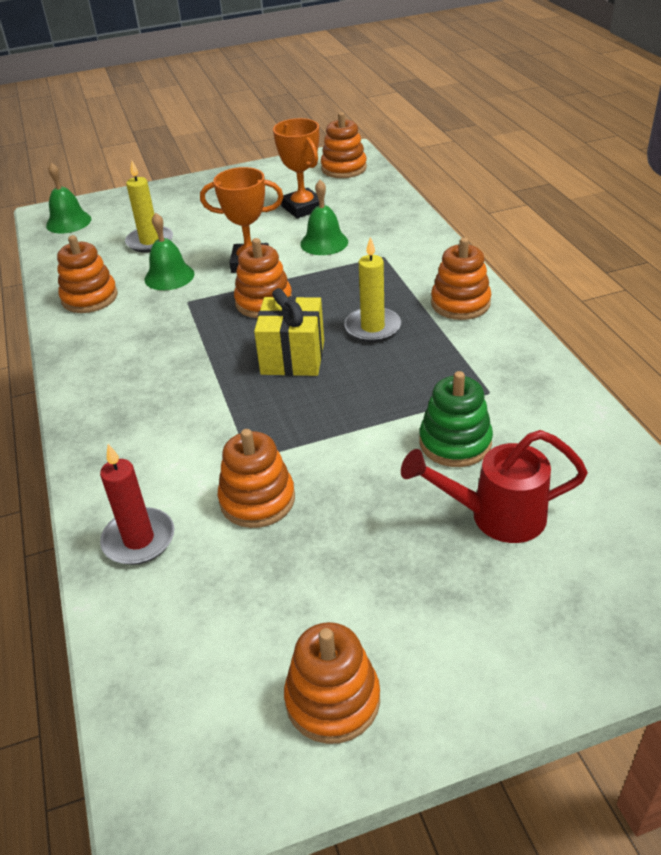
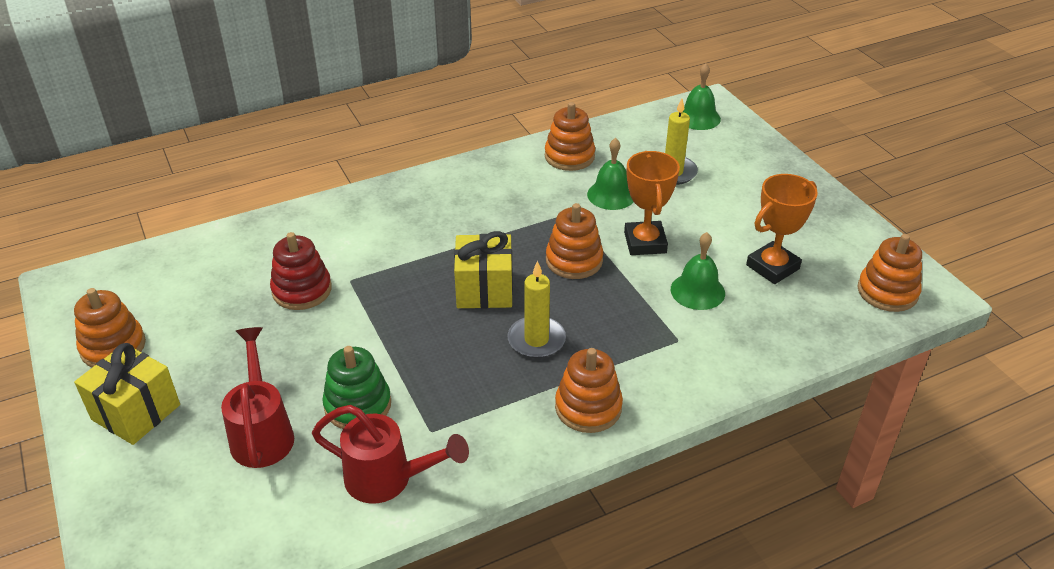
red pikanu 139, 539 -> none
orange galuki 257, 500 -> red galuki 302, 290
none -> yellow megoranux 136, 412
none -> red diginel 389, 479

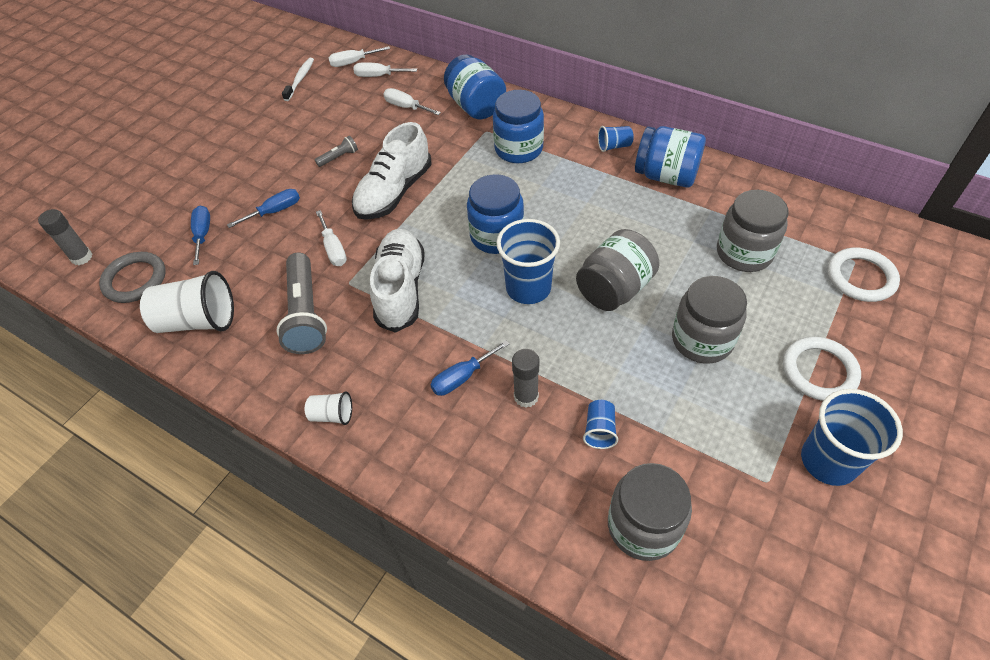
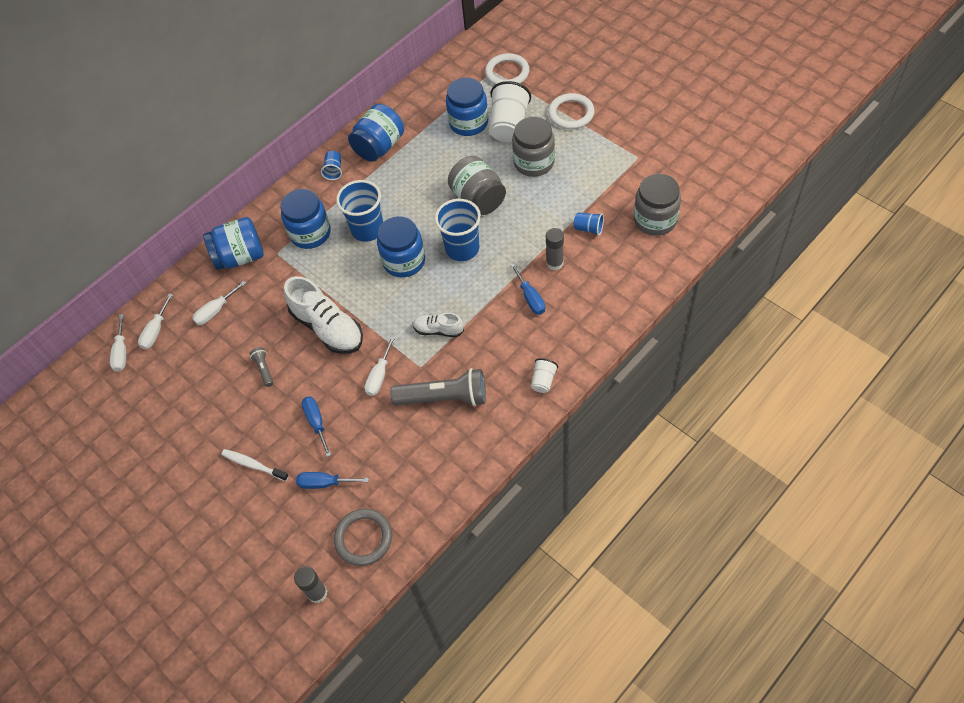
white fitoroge 198, 321 -> white fitoroge 508, 125, move
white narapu 300, 79 -> white narapu 253, 465, move
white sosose 333, 249 -> white sosose 379, 376, 120 degrees clockwise
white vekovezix 400, 289 -> white vekovezix 438, 330, x0.53
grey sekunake 744, 253 -> blue sekunake 468, 123
blue fitoroge 828, 461 -> blue fitoroge 367, 229, move

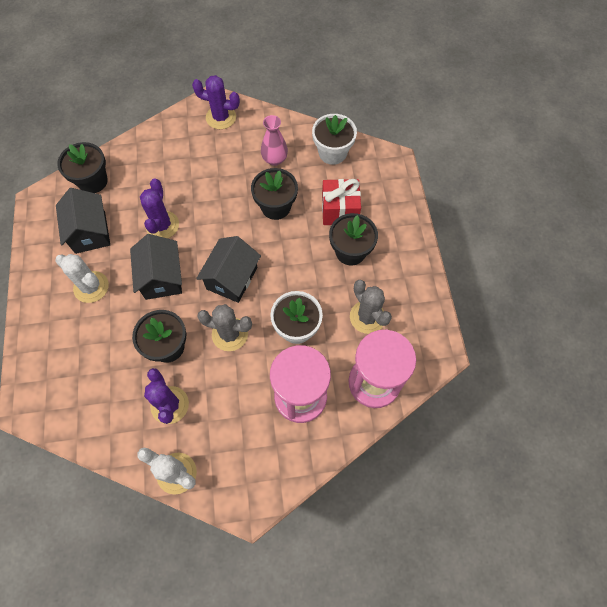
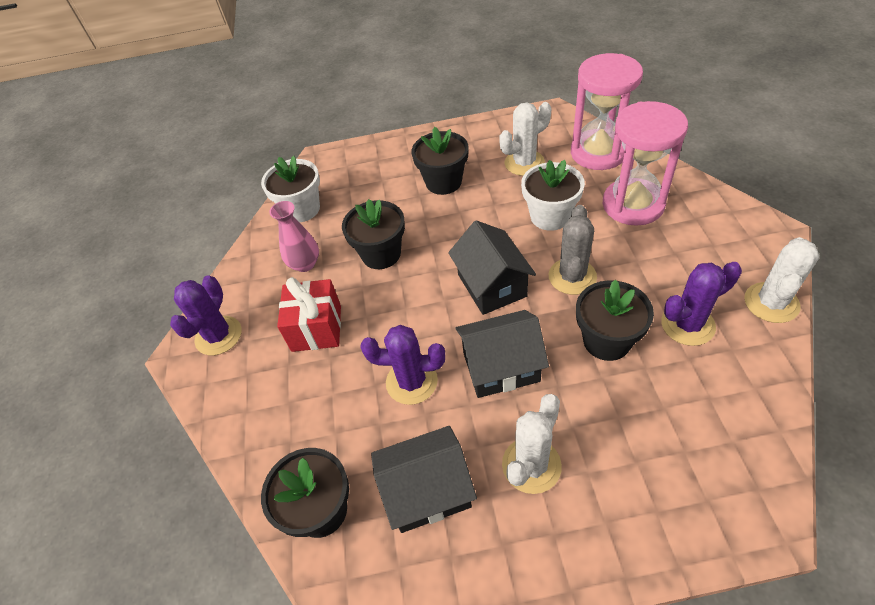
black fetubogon 232, 278 -> black fetubogon 492, 285, 45 degrees clockwise
red megoranux 339, 210 -> red megoranux 316, 328, move
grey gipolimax 367, 317 -> white gipolimax 524, 163

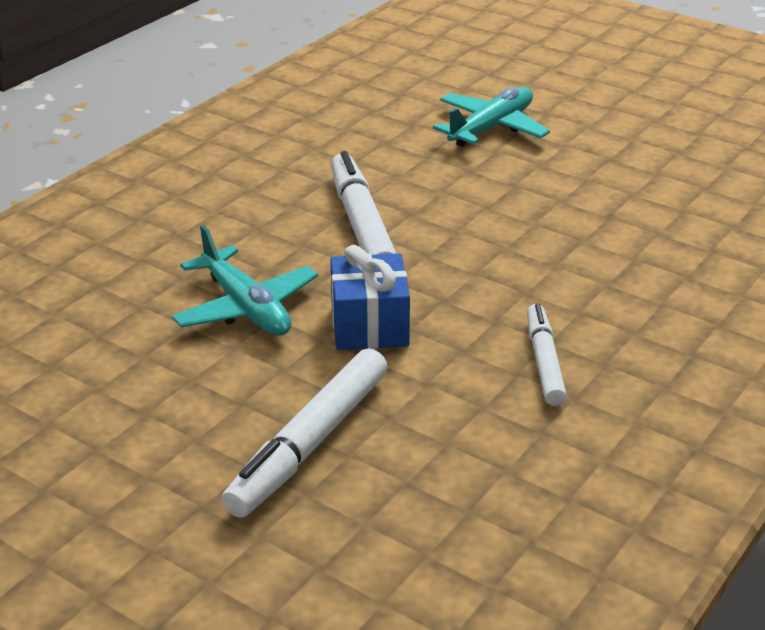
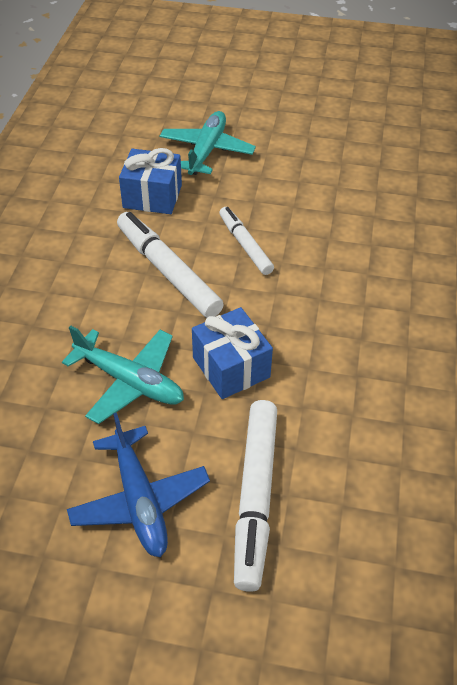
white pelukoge 544, 362 -> white pelukoge 245, 245, move
none -> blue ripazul 140, 500
none -> blue megoranux 152, 196

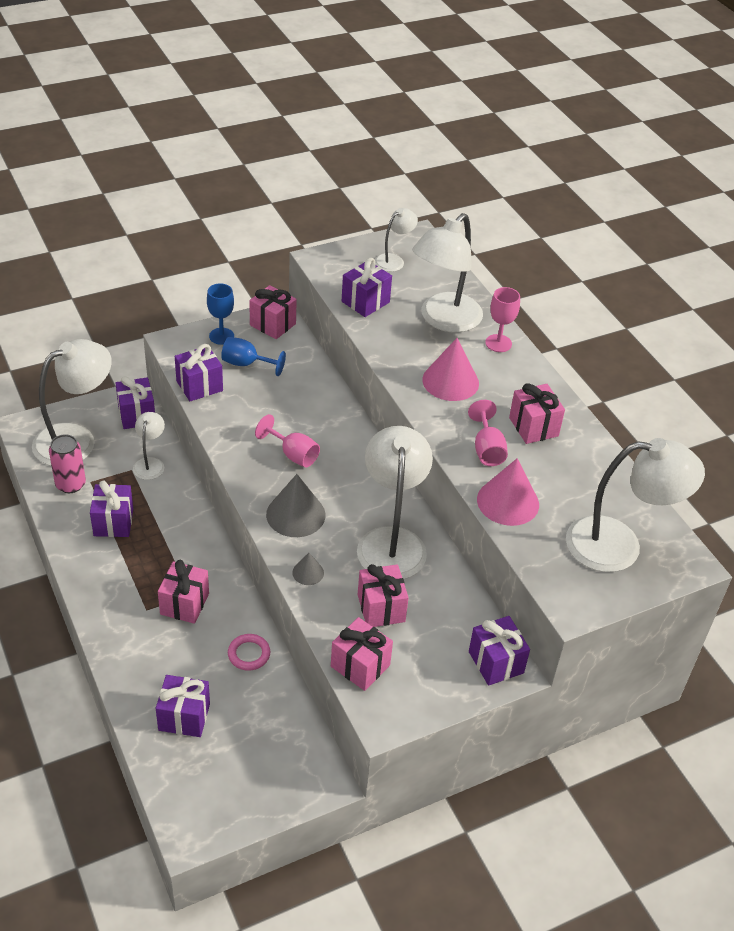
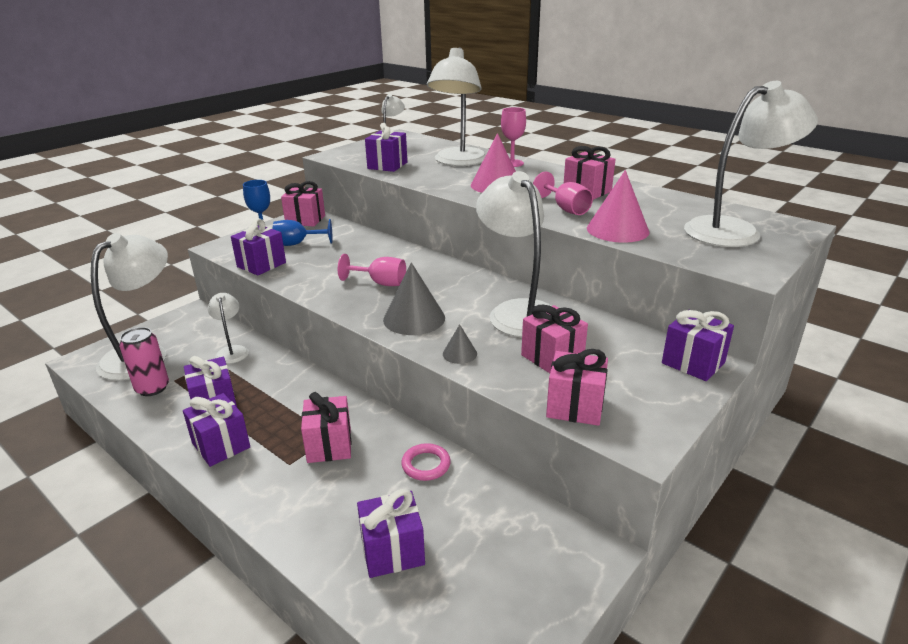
purple megoranux 137, 415 -> purple megoranux 221, 445, move

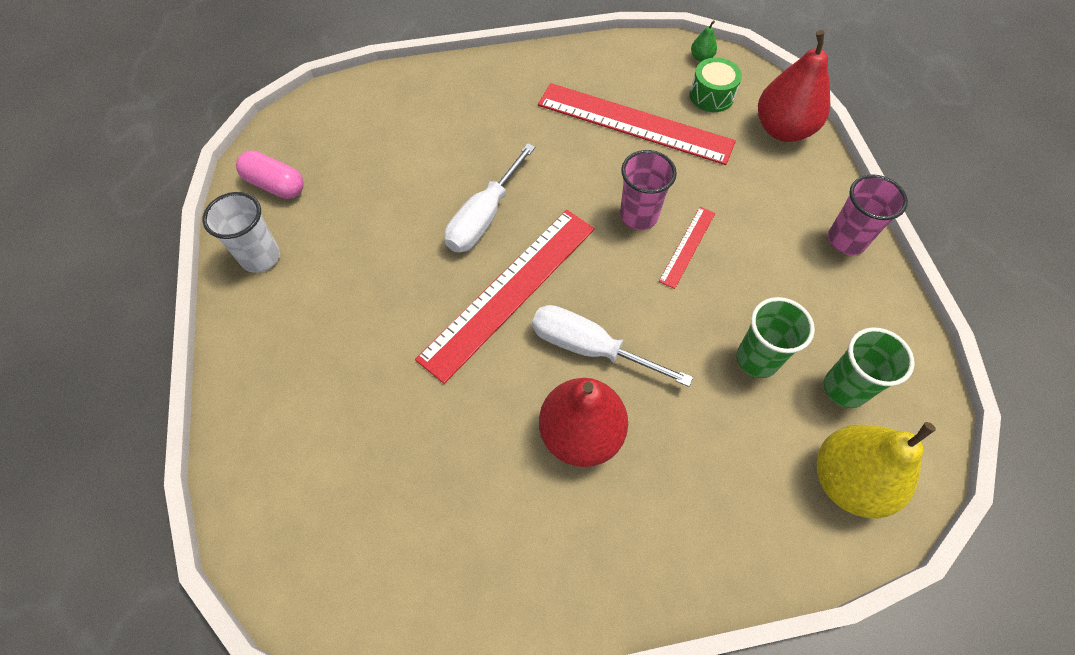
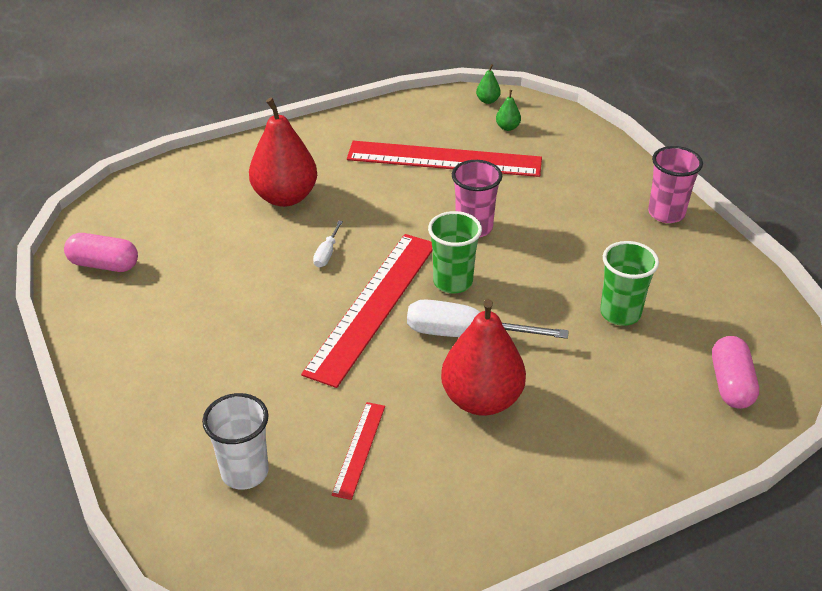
white fitoroge 260, 257 -> white fitoroge 245, 472, move
white sosose 484, 217 -> white sosose 327, 253, x0.48
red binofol 687, 246 -> red binofol 359, 449, move
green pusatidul 711, 95 -> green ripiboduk 507, 127
red ripiboduk 783, 129 -> red ripiboduk 285, 197, move
yellow ripiboduk 848, 480 -> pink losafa 731, 384
green fitoroge 844, 388 -> green fitoroge 453, 282, move

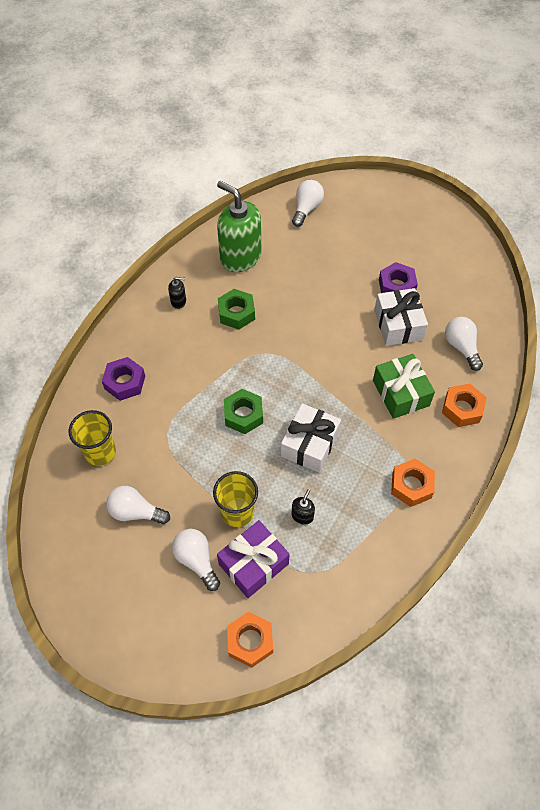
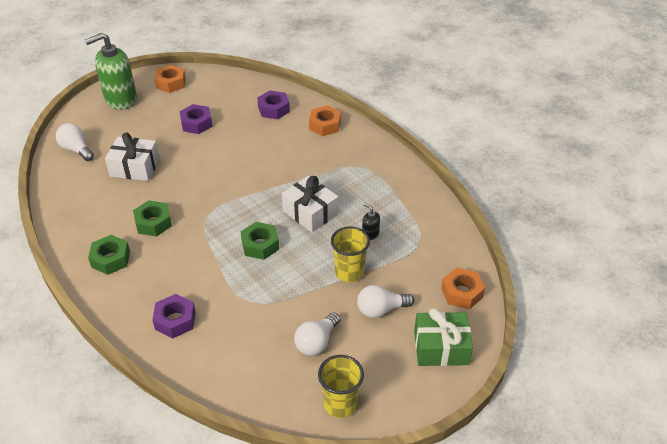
yellow fitoroge 100, 452 -> yellow fitoroge 340, 404, move
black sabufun 178, 301 -> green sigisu 111, 259
green sabufun 240, 257 -> green sabufun 120, 99, move
purple megoranux 253, 564 -> none
green megoranux 400, 393 -> green megoranux 441, 347, move
white megoranux 398, 324 -> white megoranux 135, 167, move
orange sigisu 411, 485 -> orange sigisu 171, 83, move
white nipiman 461, 347 -> purple sigisu 274, 109

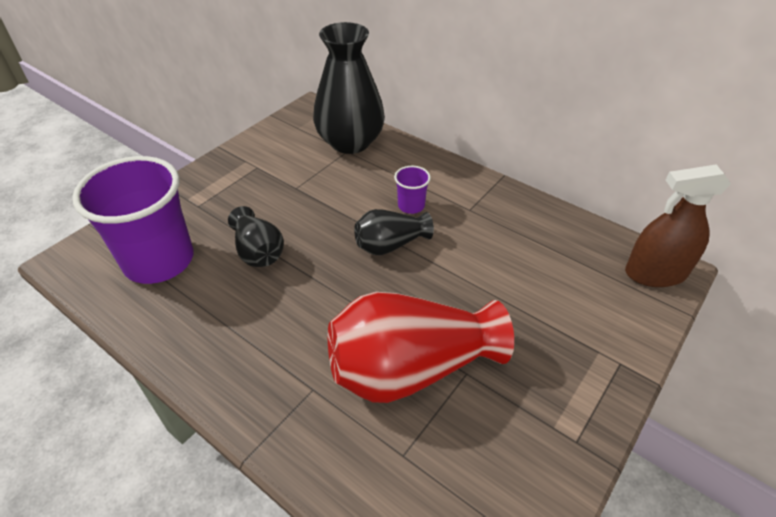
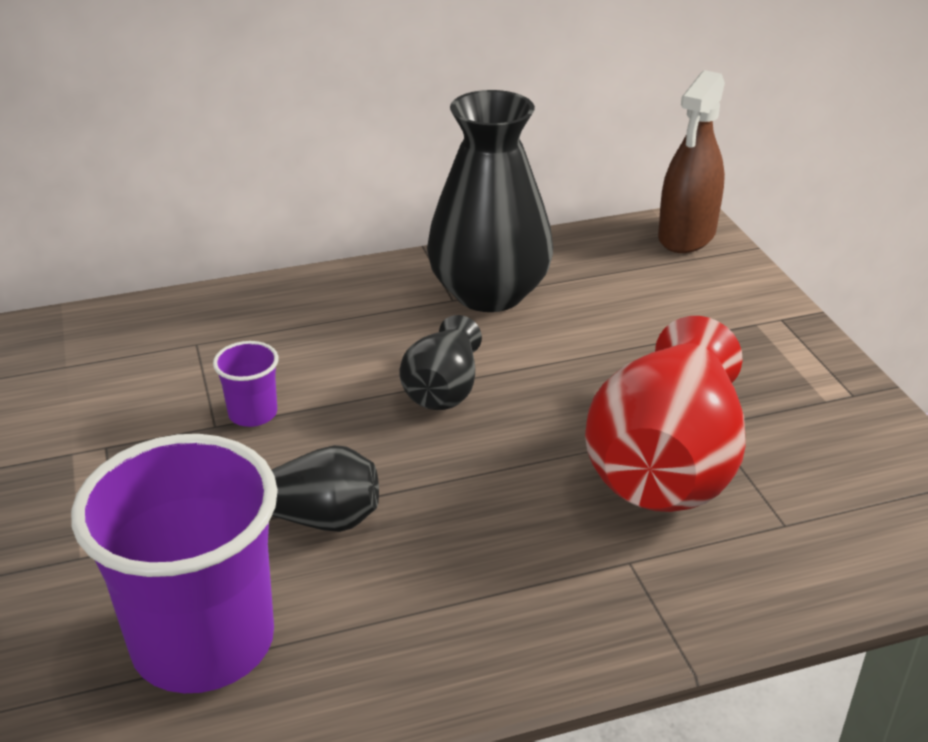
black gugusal 350, 142 -> black gugusal 489, 293, move
purple fitoroge 411, 206 -> purple fitoroge 253, 413, move

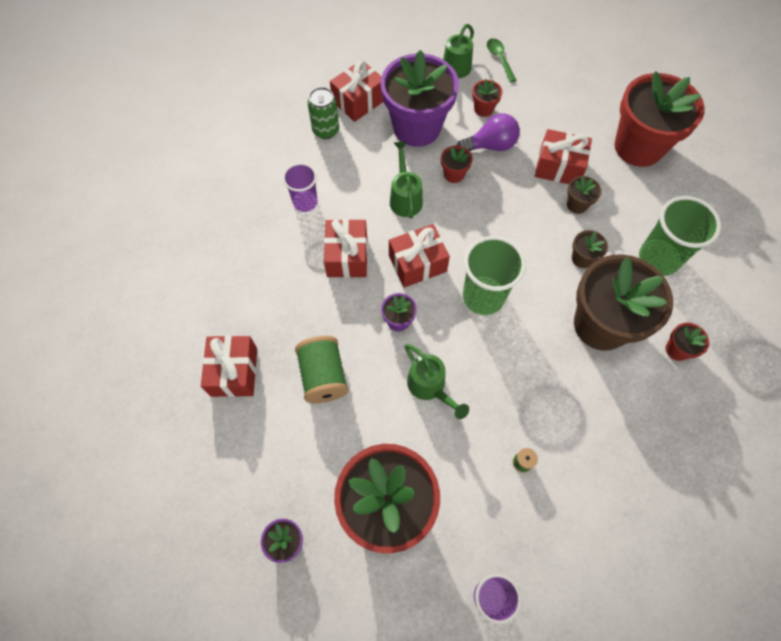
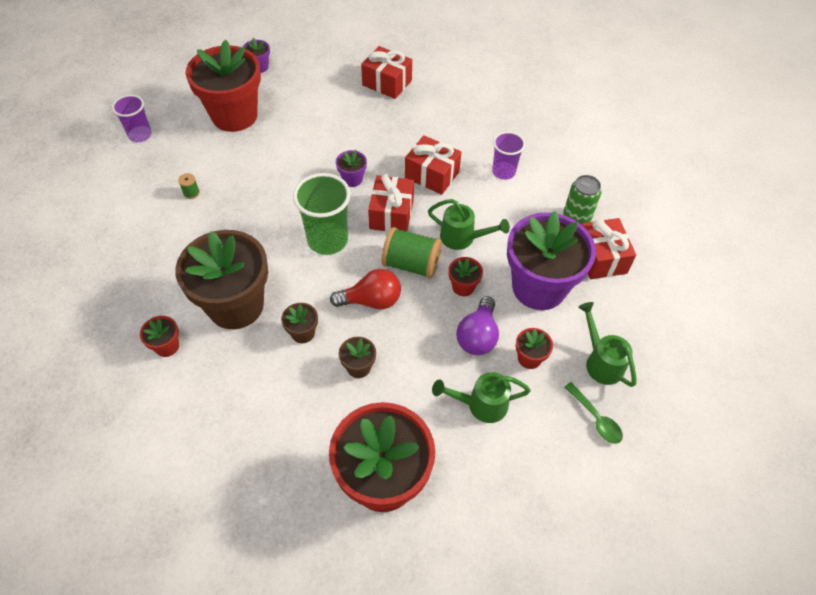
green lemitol 323, 376 -> green lemitol 411, 264, move
green diginel 429, 387 -> green diginel 481, 404, move
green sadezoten 499, 59 -> green sadezoten 595, 418, 45 degrees clockwise
red megoranux 558, 167 -> none
green fitoroge 658, 259 -> none
none -> red nipiman 371, 301

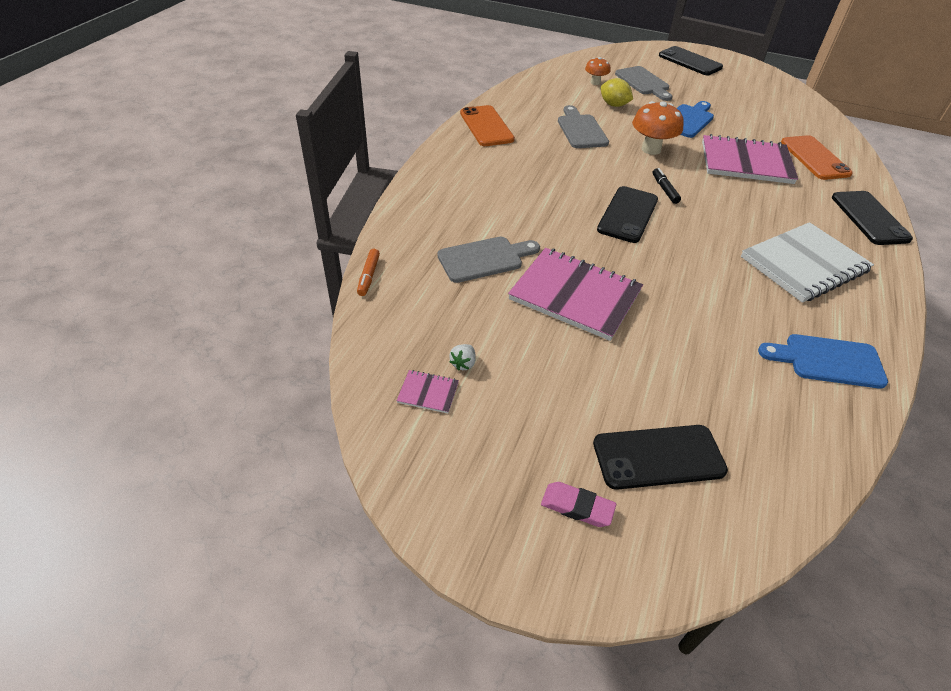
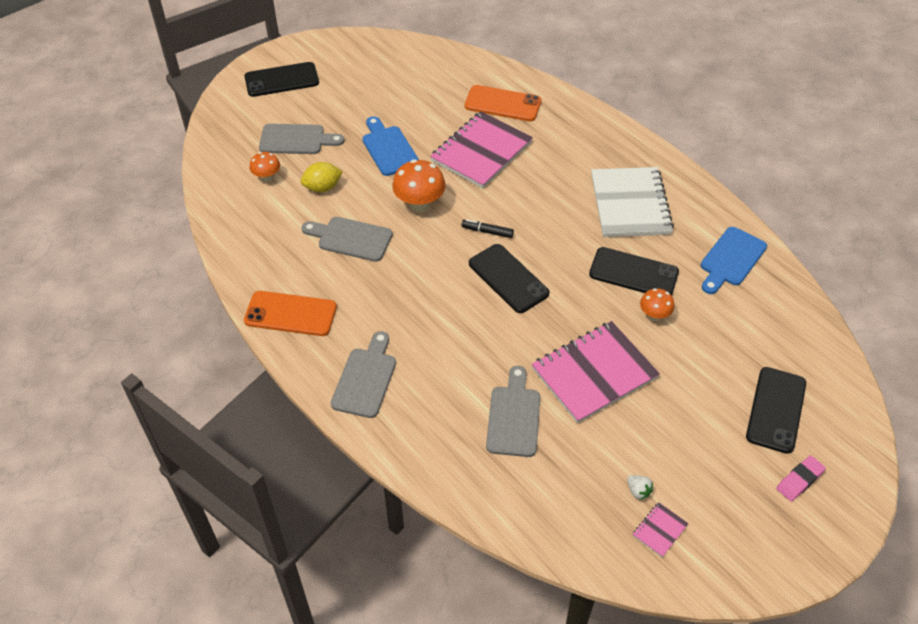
orange pelukoge 369, 276 -> none
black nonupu 869, 218 -> black nonupu 633, 273, move
none -> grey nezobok 365, 378
none -> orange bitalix 654, 315

